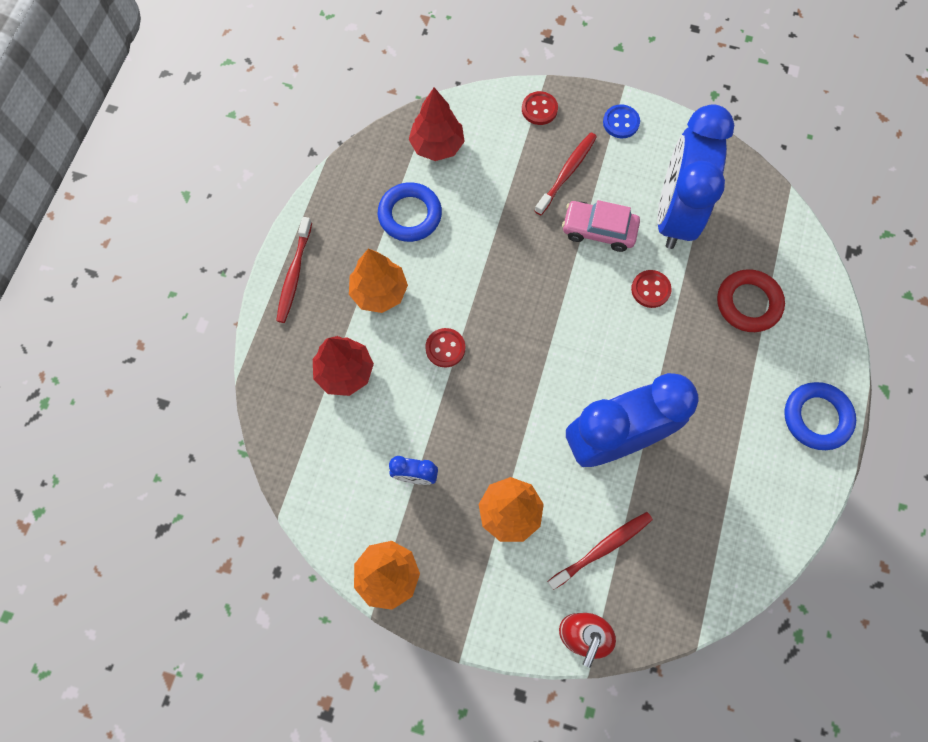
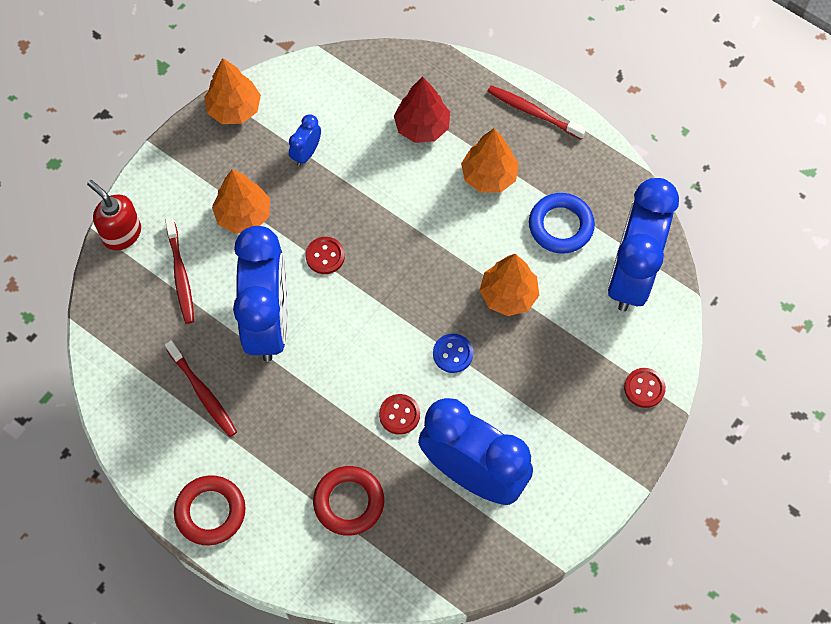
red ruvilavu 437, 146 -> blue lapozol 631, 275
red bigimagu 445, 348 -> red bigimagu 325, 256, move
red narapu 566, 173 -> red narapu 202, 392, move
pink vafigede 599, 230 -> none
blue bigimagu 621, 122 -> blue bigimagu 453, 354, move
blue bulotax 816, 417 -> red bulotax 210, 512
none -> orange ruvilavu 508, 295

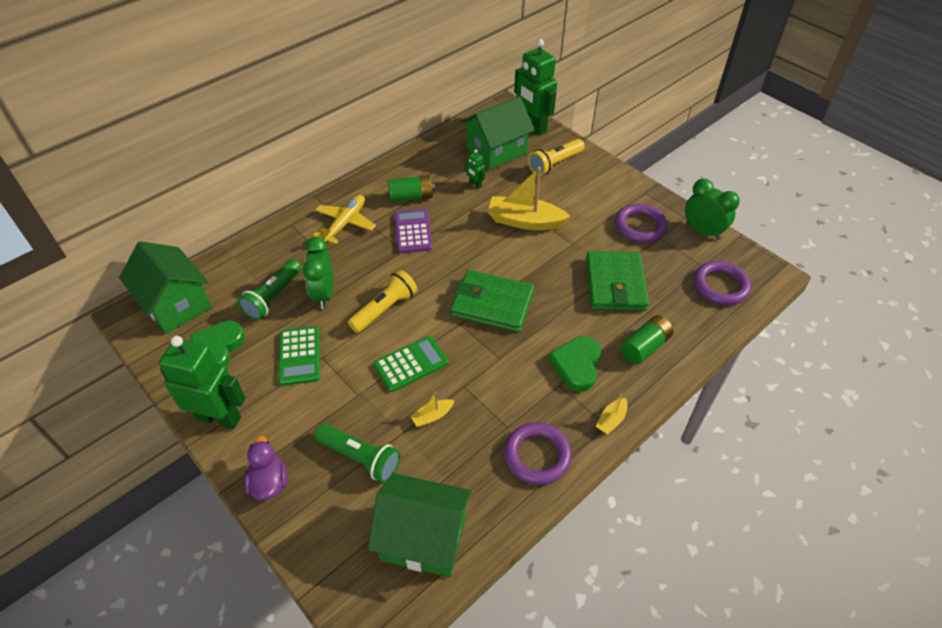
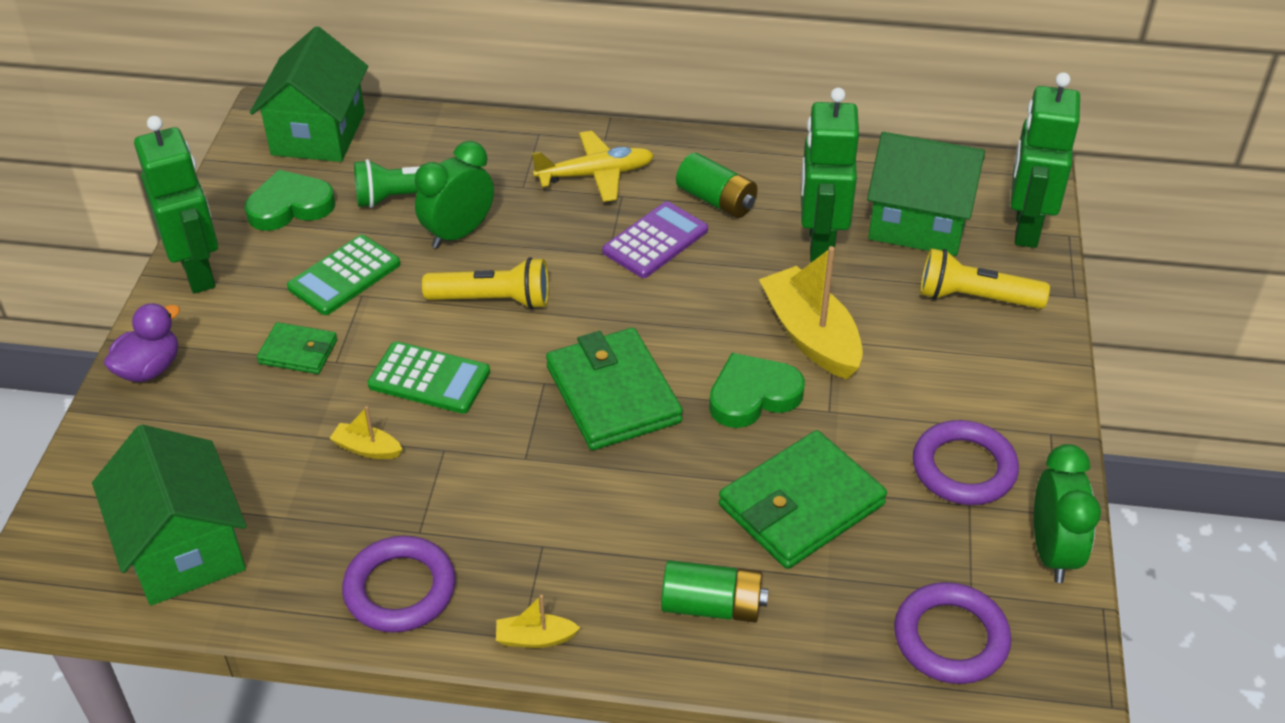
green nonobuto 360, 458 -> none
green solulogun 475, 184 -> green solulogun 820, 244, x2.36
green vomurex 577, 365 -> green vomurex 753, 395, move
none -> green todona 298, 352

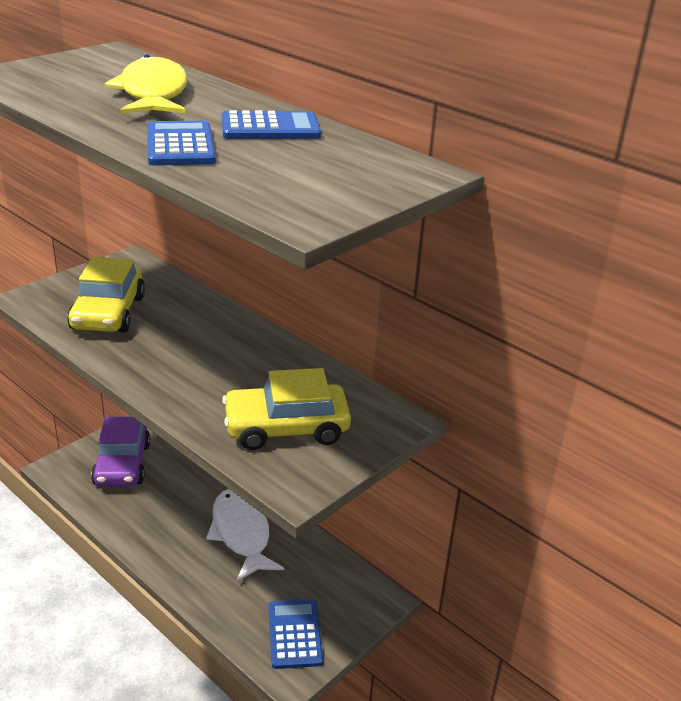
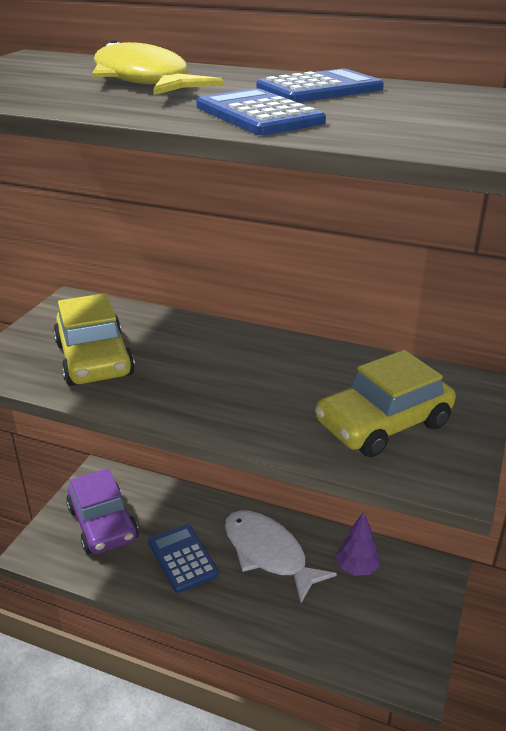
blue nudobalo 294, 634 -> blue nudobalo 182, 558, move
none -> purple ruvilavu 356, 568

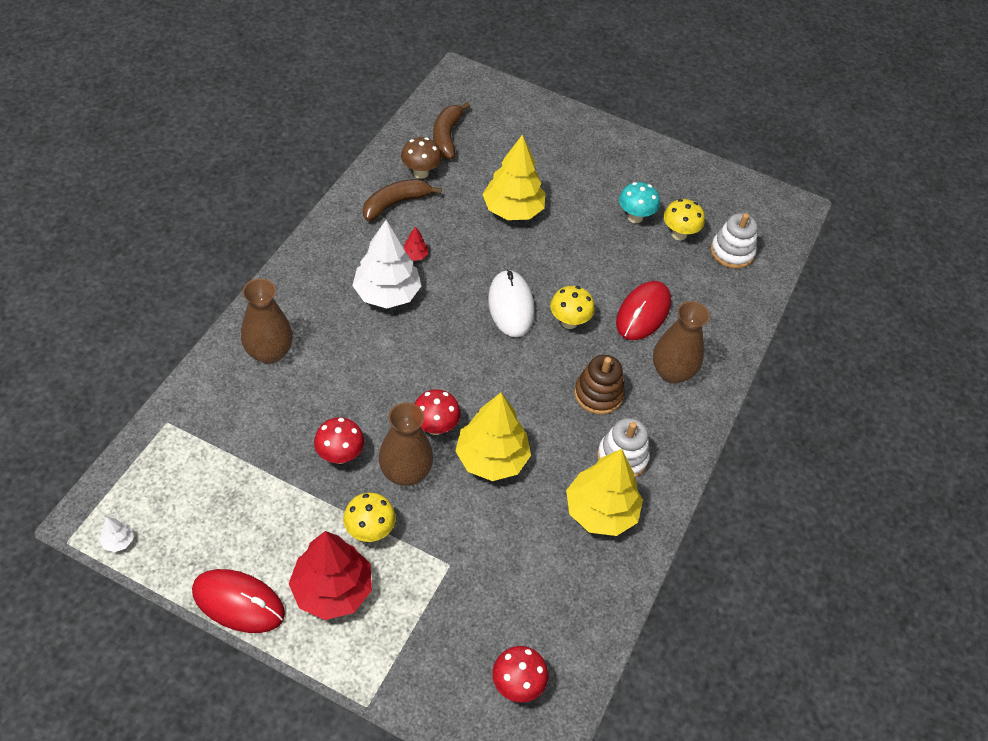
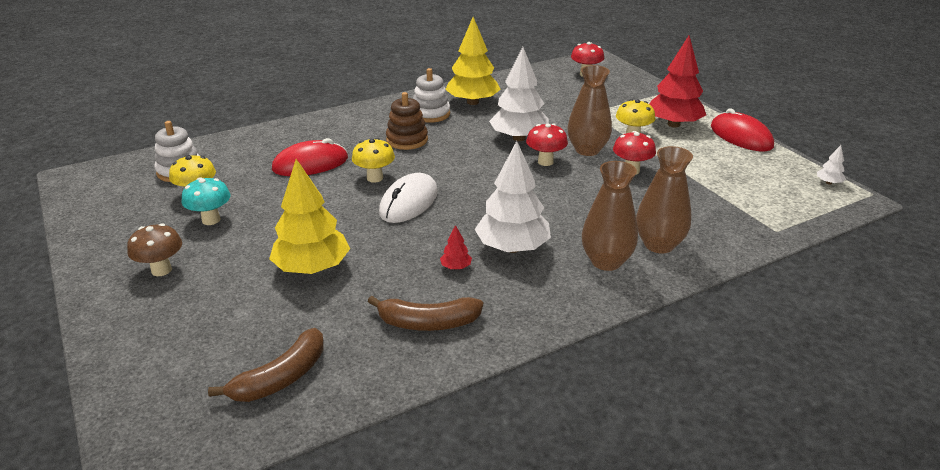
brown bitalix 421, 173 -> brown bitalix 161, 270, move
yellow ruvilavu 491, 458 -> white ruvilavu 519, 138
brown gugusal 672, 372 -> brown gugusal 606, 261, move

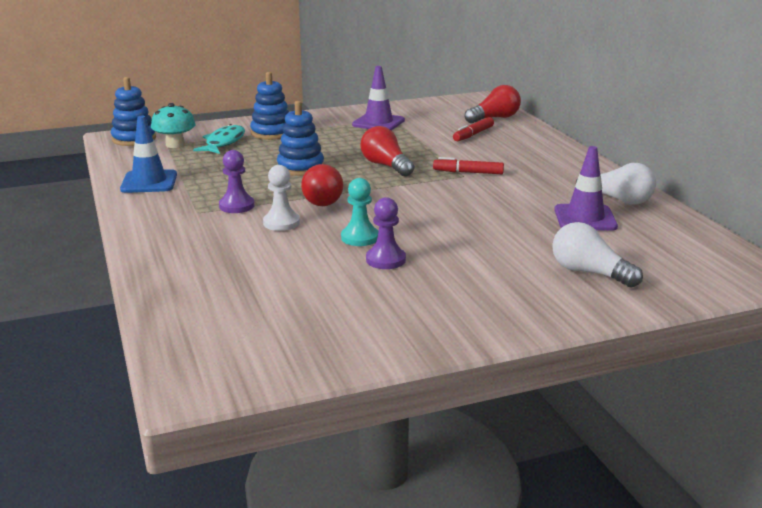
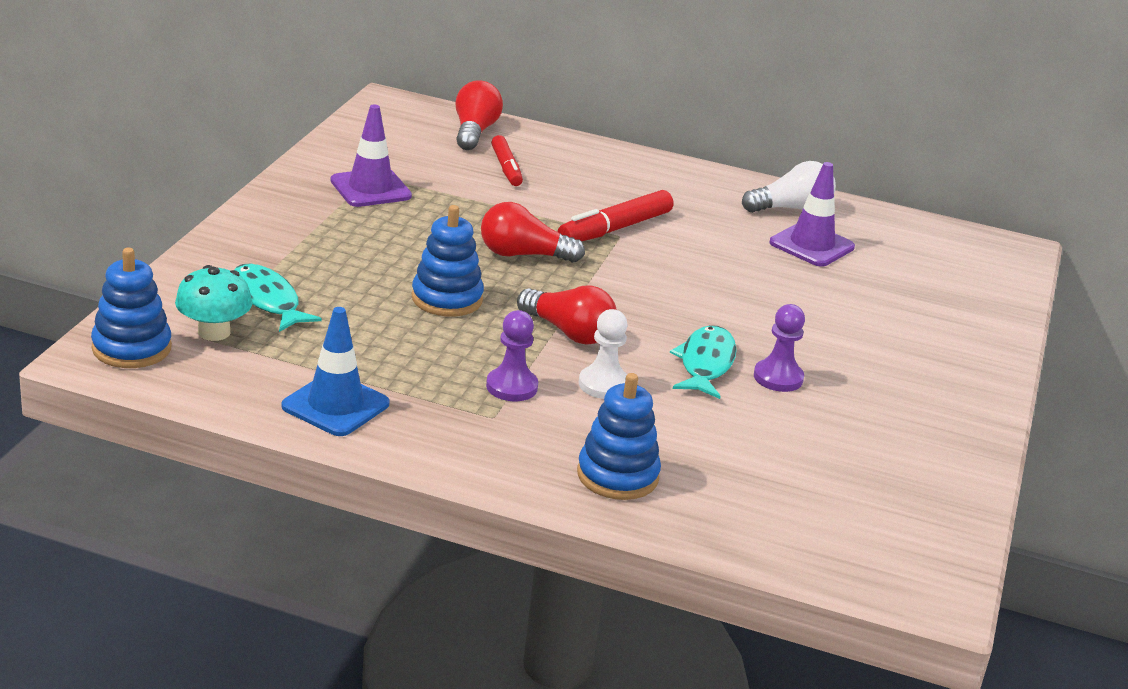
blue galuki 272, 133 -> blue galuki 617, 476, move
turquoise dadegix 360, 238 -> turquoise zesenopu 705, 364
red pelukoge 468, 172 -> red pelukoge 614, 229, x1.50
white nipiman 589, 273 -> none

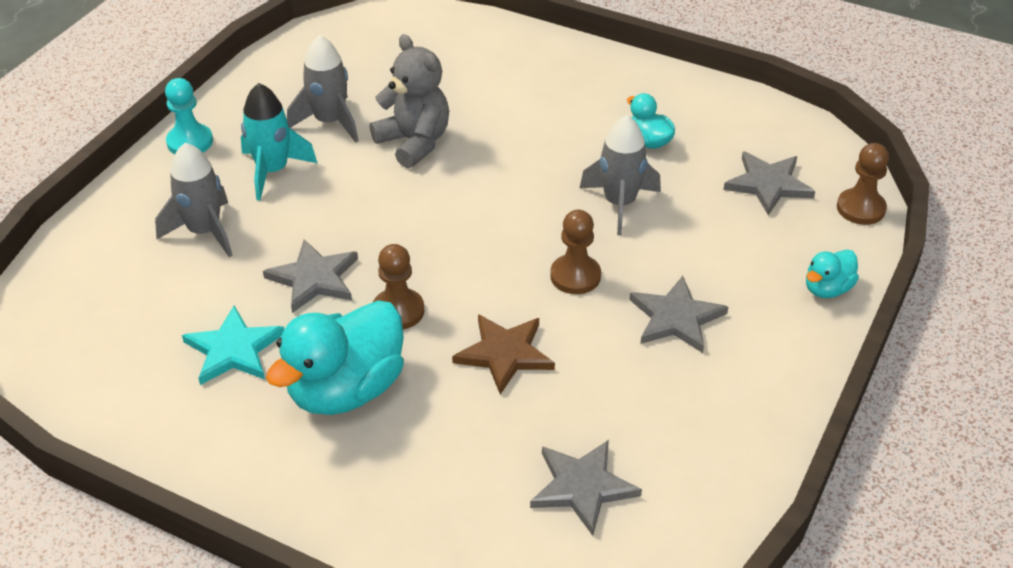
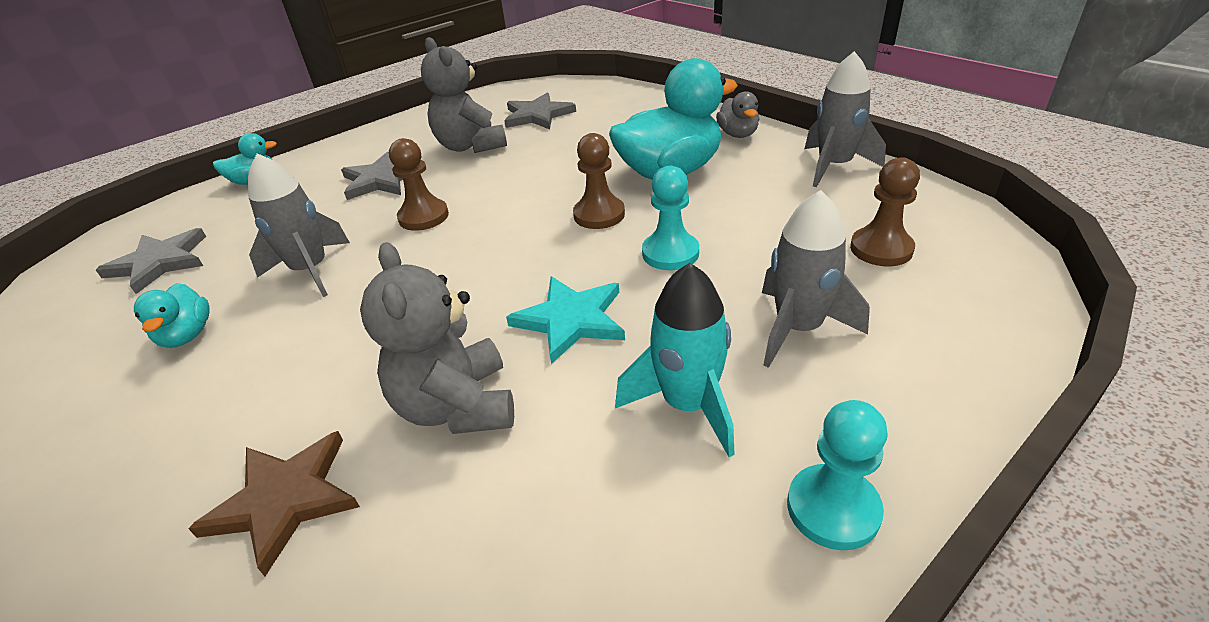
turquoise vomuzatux 234, 350 -> turquoise vomuzatux 571, 320, move
grey vomuzatux 314, 278 -> turquoise dadegix 670, 253
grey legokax 330, 122 -> grey legokax 834, 166, move
brown vomuzatux 505, 354 -> brown vomuzatux 284, 500, move
brown dadegix 860, 208 -> brown dadegix 881, 249, move
none -> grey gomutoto 470, 146
none -> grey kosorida 737, 134

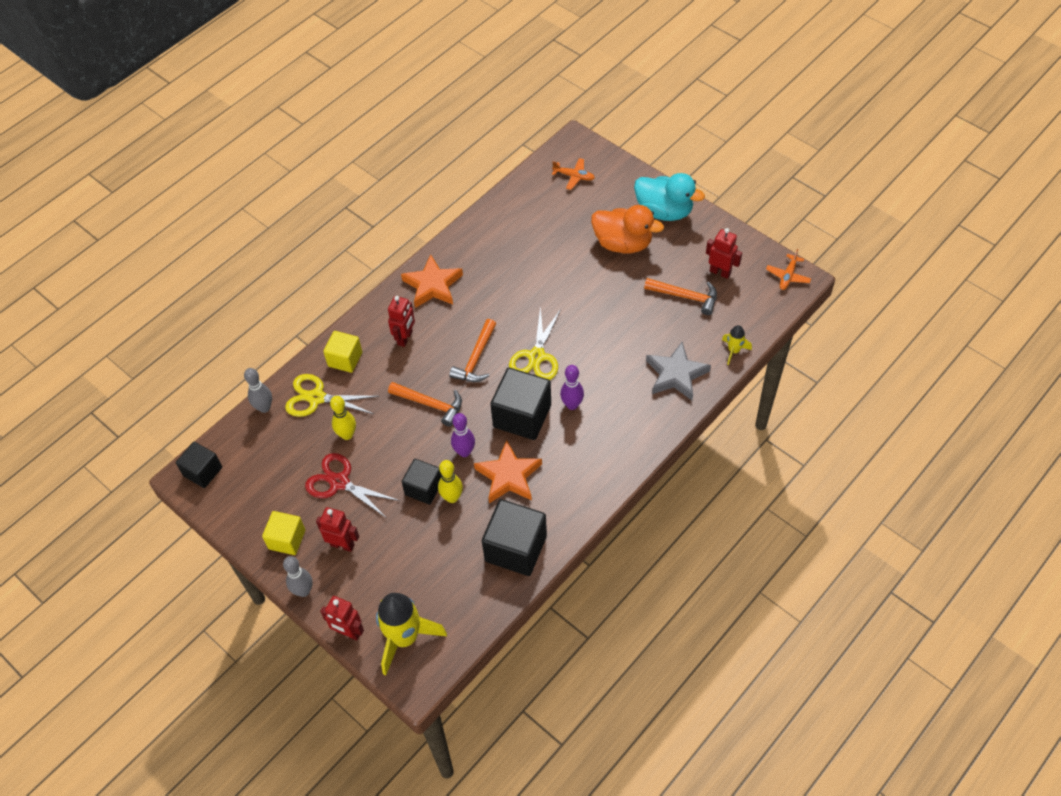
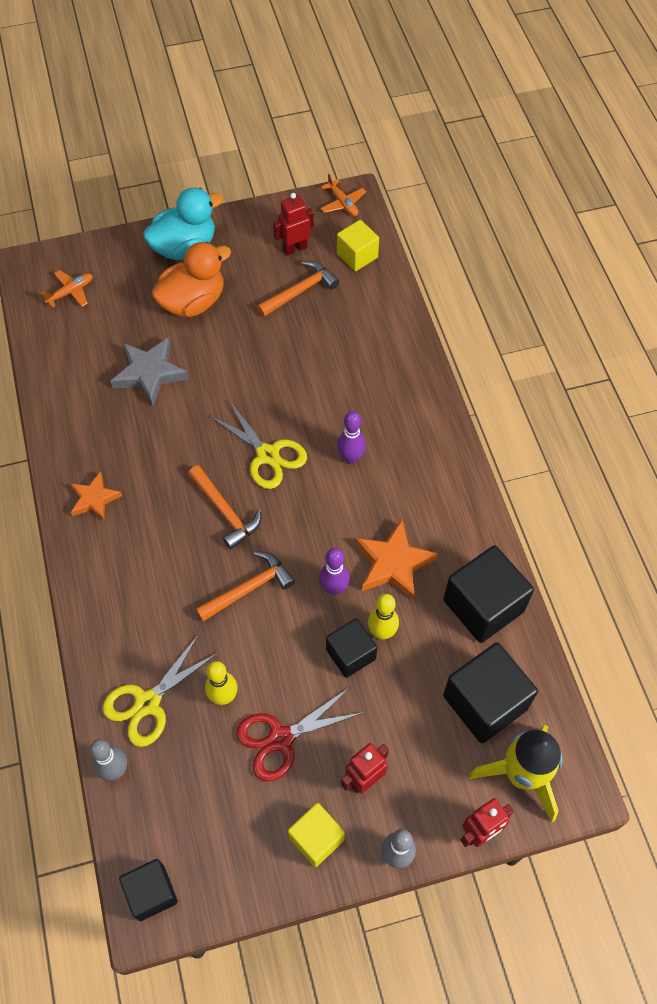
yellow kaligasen 345, 359 -> yellow kaligasen 357, 256, move
red solulogun 405, 338 -> none
orange vomuzatux 432, 285 -> orange vomuzatux 94, 499, x0.65
black kaligasen 522, 416 -> black kaligasen 485, 702, move
grey vomuzatux 676, 374 -> grey vomuzatux 149, 373, move
yellow legokax 734, 351 -> none

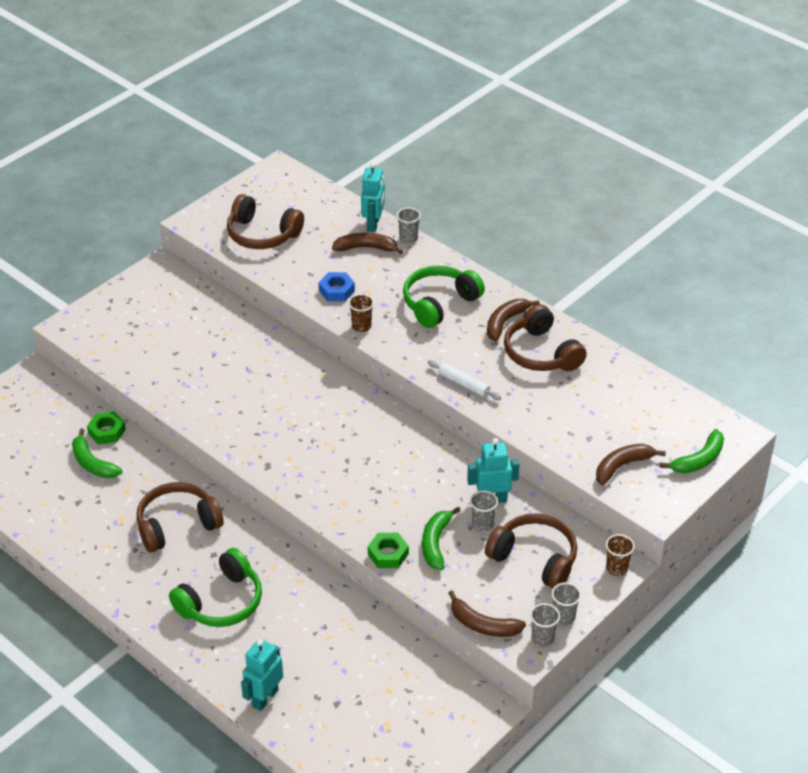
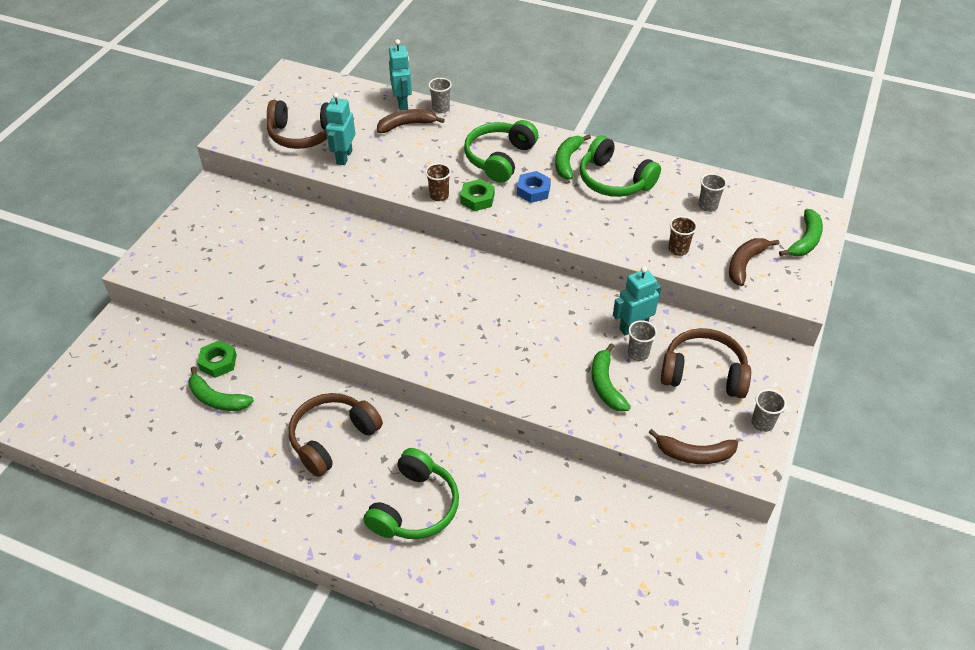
turquoise solulogun 265, 698 -> turquoise solulogun 344, 157, move
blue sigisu 336, 290 -> blue sigisu 533, 191, move
green sigisu 388, 554 -> green sigisu 477, 199, move
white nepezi 463, 384 -> none
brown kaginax 505, 322 -> green kaginax 567, 161
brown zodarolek 541, 353 -> green zodarolek 614, 180
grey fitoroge 542, 638 -> grey fitoroge 707, 206, move
brown fitoroge 616, 568 -> brown fitoroge 678, 249, move

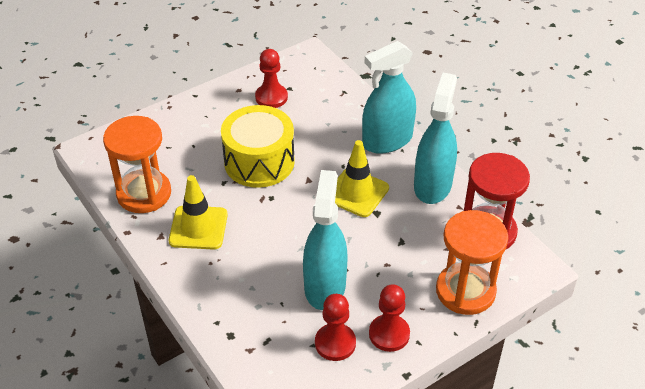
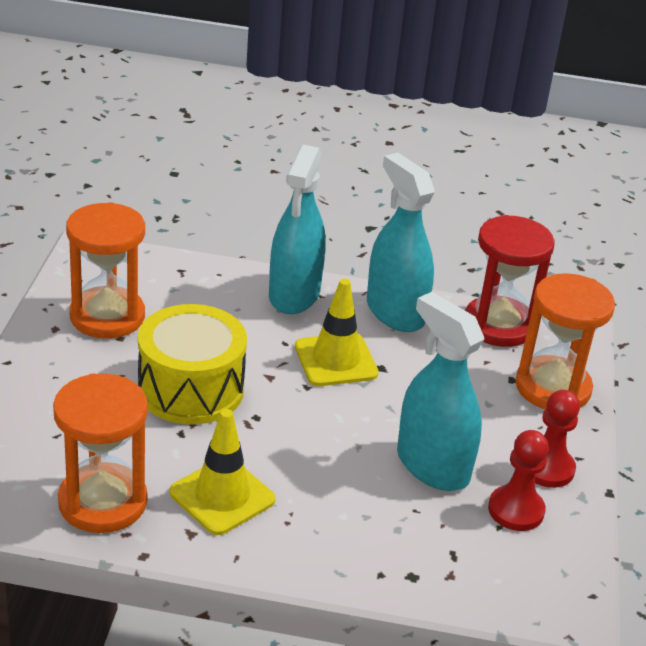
red dadegix 271, 97 -> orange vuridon 107, 316

